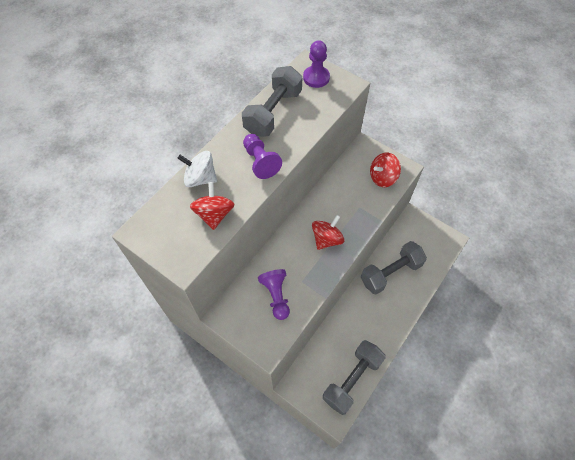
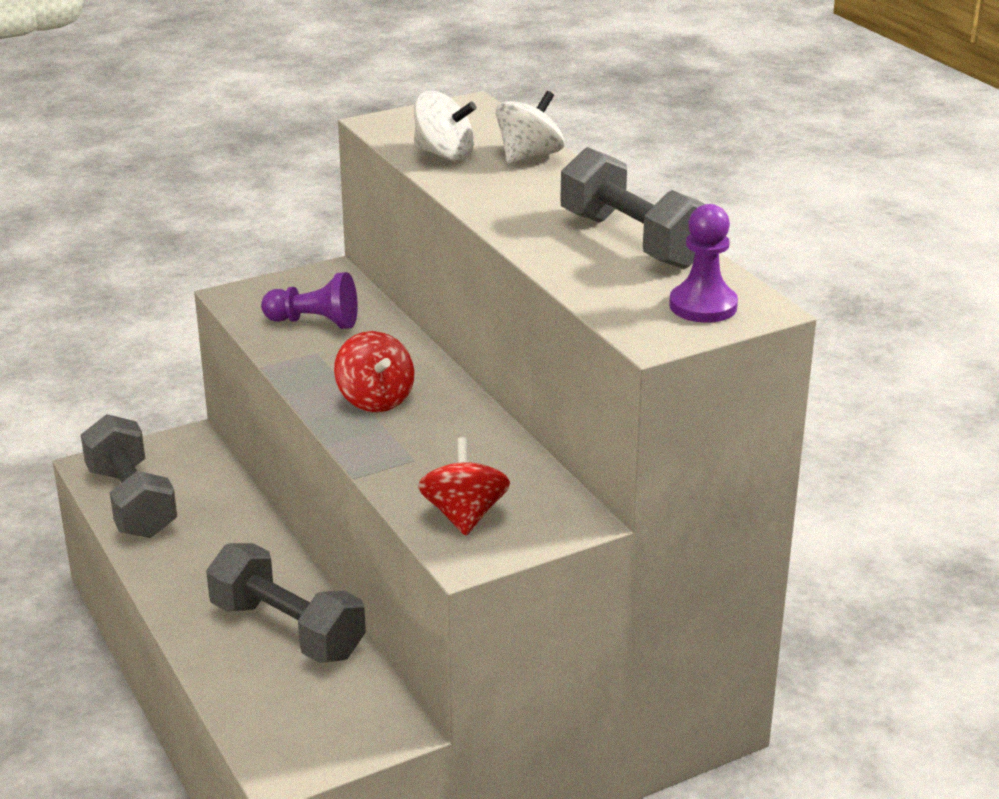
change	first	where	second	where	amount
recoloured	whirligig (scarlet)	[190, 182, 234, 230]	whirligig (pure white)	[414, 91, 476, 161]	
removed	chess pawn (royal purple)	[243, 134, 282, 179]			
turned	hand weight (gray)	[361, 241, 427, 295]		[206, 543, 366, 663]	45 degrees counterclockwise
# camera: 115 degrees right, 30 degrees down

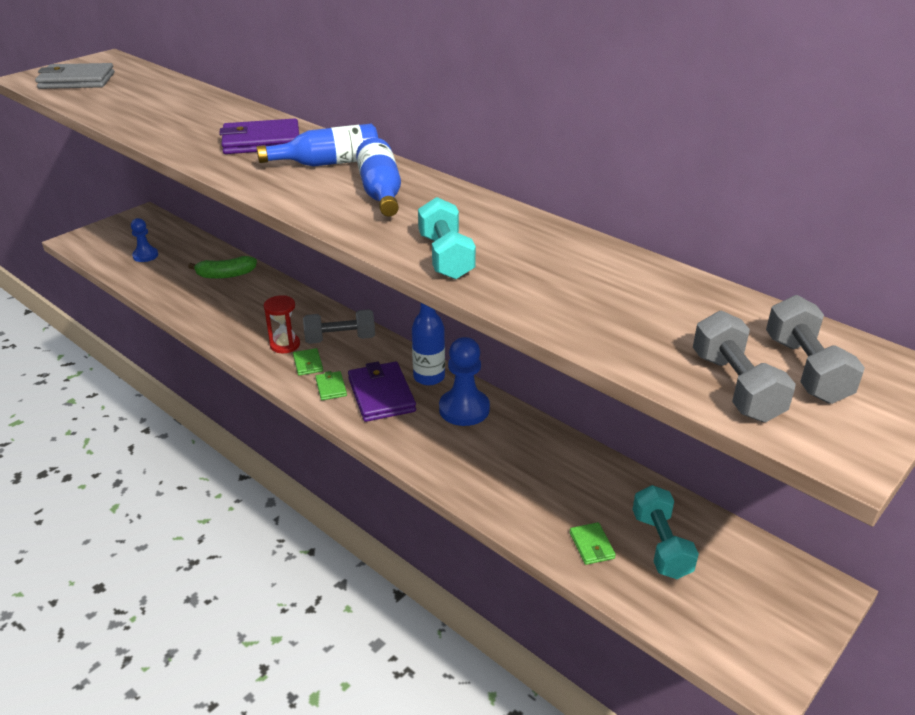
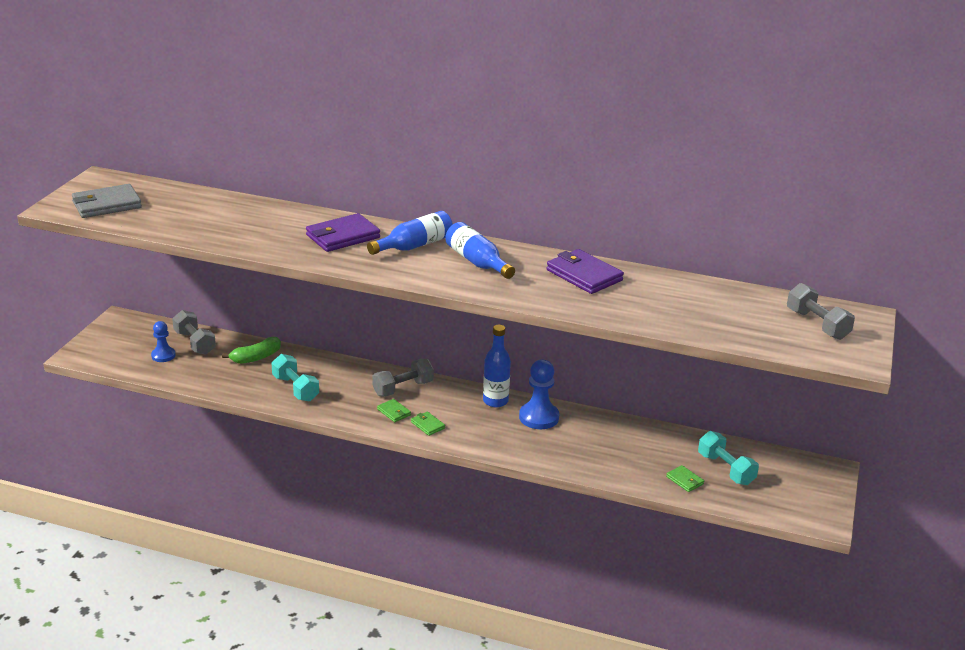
change	first	where	second	where	amount
removed	hourglass (scarlet)	[264, 295, 300, 353]			
moved	wallet (royal purple)	[348, 361, 416, 422]		[547, 249, 624, 294]	
moved	hand weight (turquoise)	[418, 197, 476, 280]		[271, 354, 319, 401]	
moved	hand weight (gray)	[693, 311, 796, 422]		[172, 310, 216, 355]	
# camera: 25 degrees left, 5 degrees down

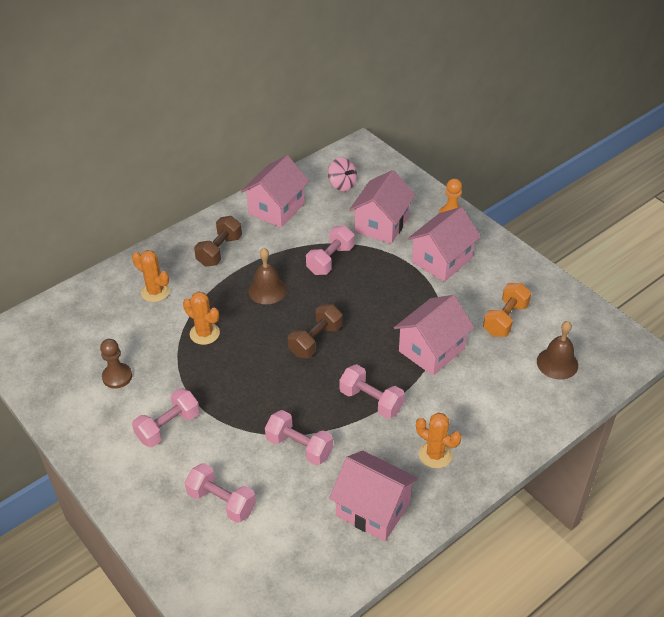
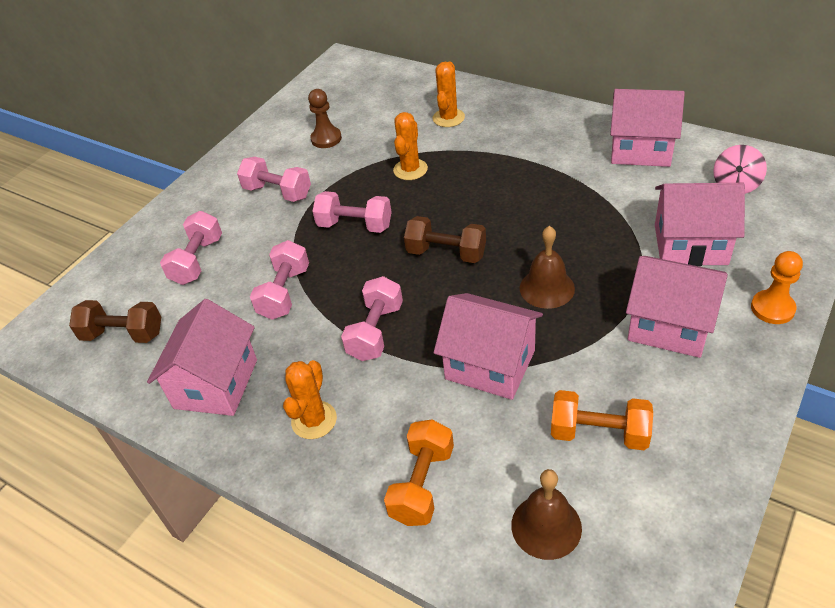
change	first	where	second	where	amount
moved	hand weight (russet)	[194, 216, 242, 267]		[69, 300, 161, 343]	
moved	bell (russet)	[248, 248, 287, 304]		[520, 226, 575, 309]	
moved	hand weight (pink)	[306, 226, 354, 275]		[312, 191, 391, 233]	
added			hand weight (orange-coloured)	[384, 419, 454, 526]	
# camera: 75 degrees right, 0 degrees up

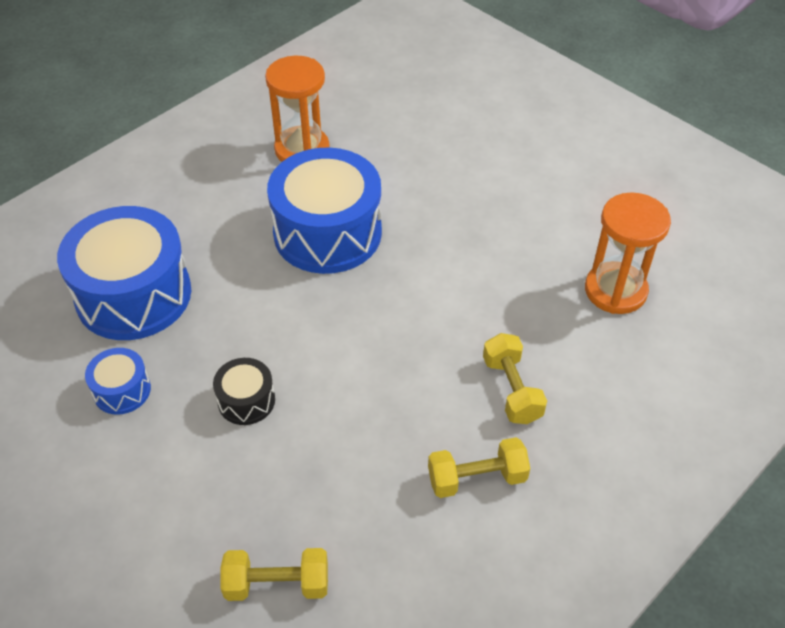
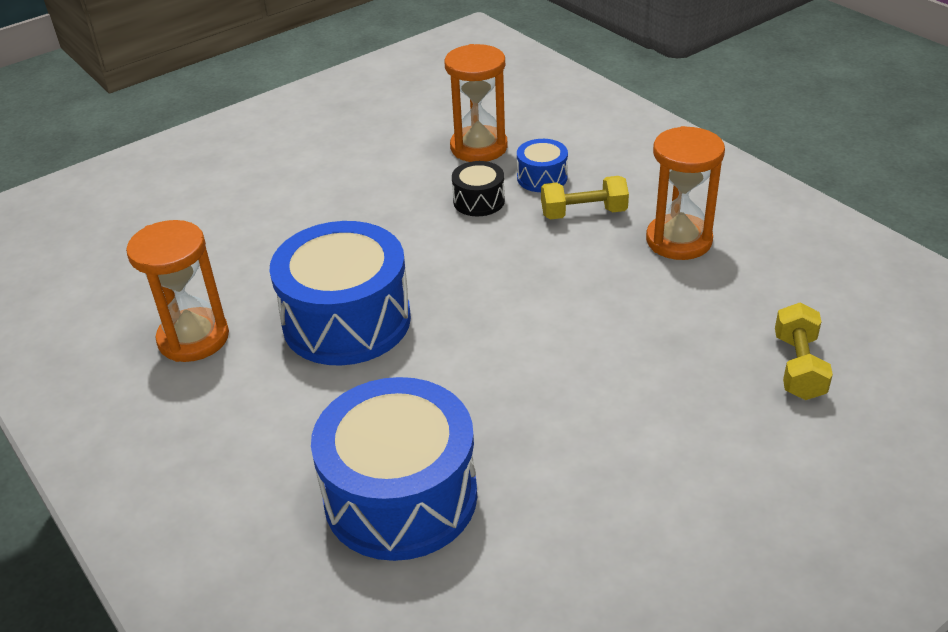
change	first	where	second	where	amount
moved	drum (royal blue)	[85, 348, 151, 415]		[517, 139, 568, 192]	
moved	drum (jet-black)	[213, 358, 275, 425]		[452, 161, 505, 216]	
replaced	hand weight (golden)	[428, 437, 530, 498]	hourglass (orange-coloured)	[646, 126, 725, 260]	
# camera: 80 degrees left, 10 degrees down

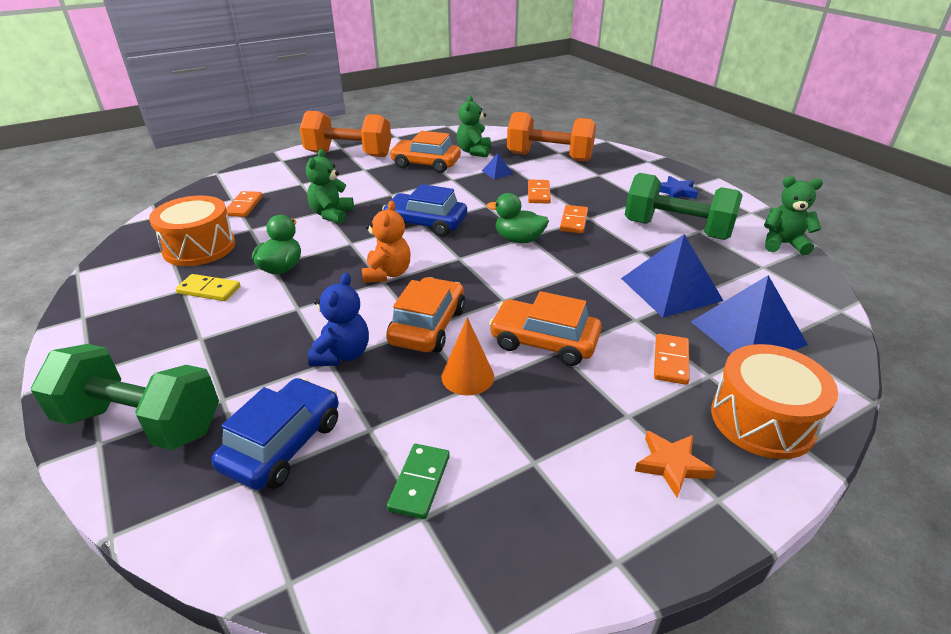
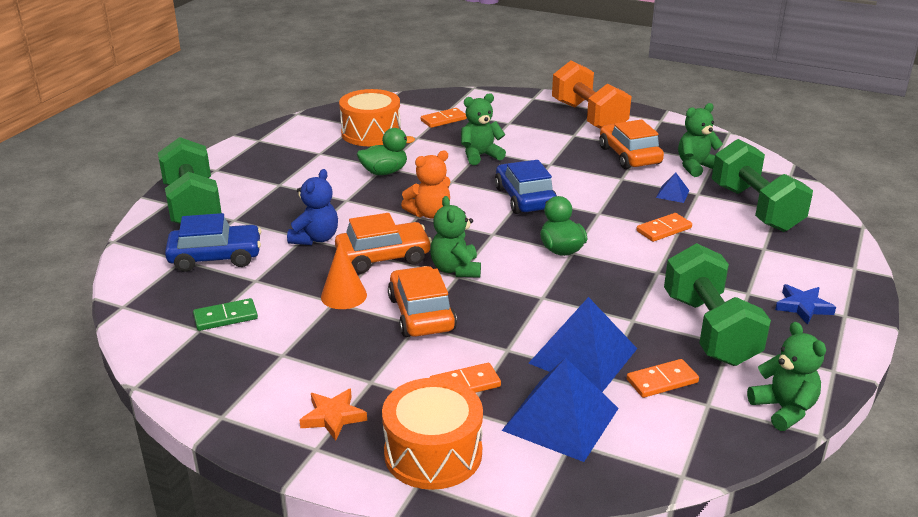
change	first	where	second	where	amount
removed	domino piece (golden)	[176, 274, 240, 301]			
turned	stuffed bear (royal blue)	[308, 273, 369, 366]		[287, 169, 338, 245]	45 degrees counterclockwise
recoloured	hand weight (orange-coloured)	[507, 112, 596, 162]	hand weight (emerald)	[712, 139, 813, 232]	
moved	domino piece (orange-coloured)	[560, 205, 588, 233]		[627, 359, 699, 398]	
added			stuffed bear (emerald)	[430, 196, 481, 278]	
# camera: 55 degrees right, 5 degrees down

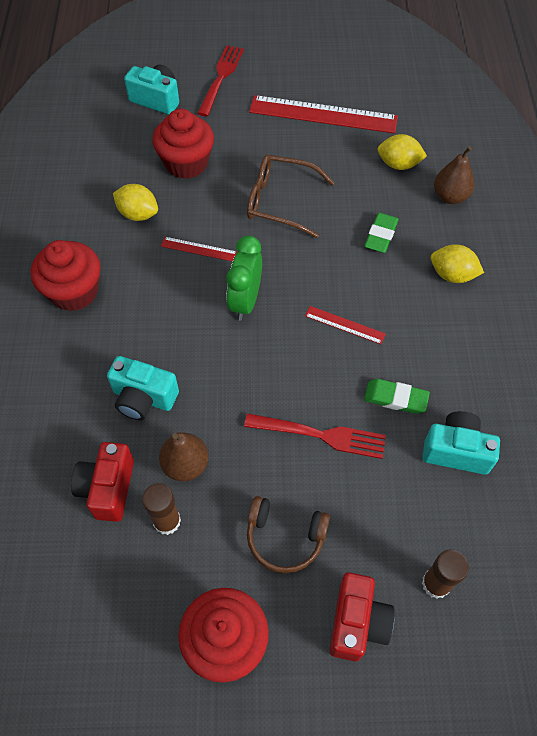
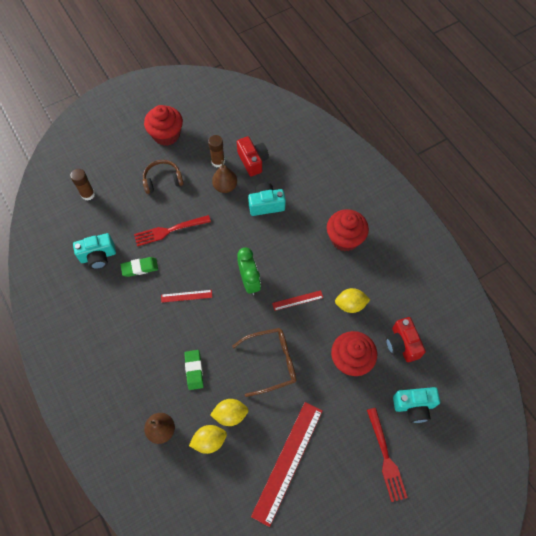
change	first	where	second	where	amount
turned	ruler (scarlet)	[249, 95, 398, 133]		[251, 402, 323, 527]	45 degrees counterclockwise
moved	compact camera (scarlet)	[329, 572, 395, 661]		[386, 317, 426, 362]	
moved	lemon (golden)	[431, 244, 484, 283]		[210, 399, 248, 426]	
# camera: 150 degrees right, 5 degrees up

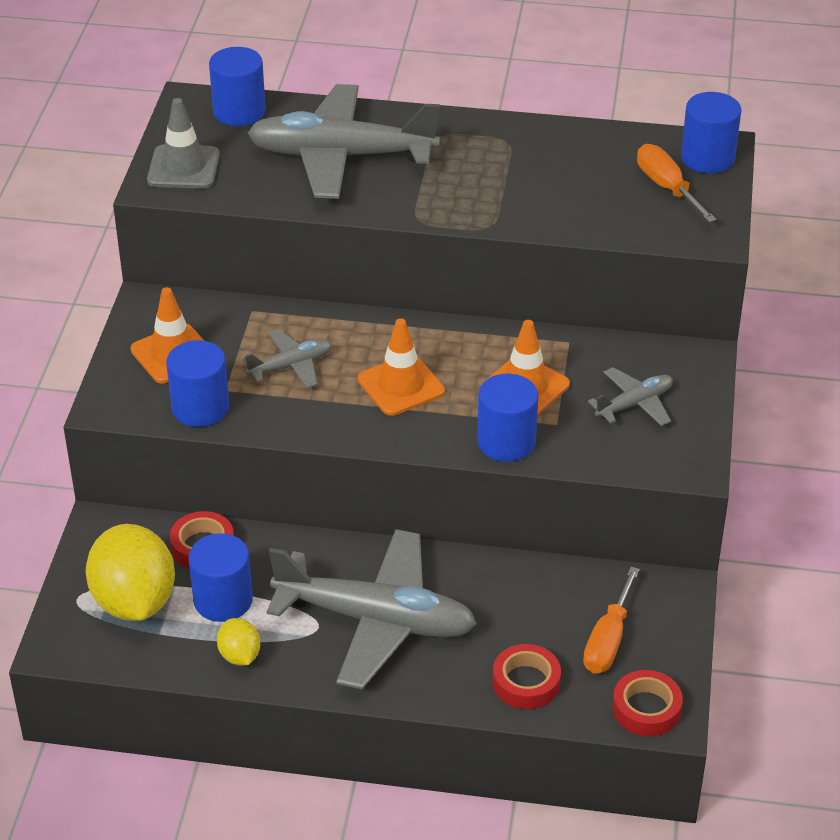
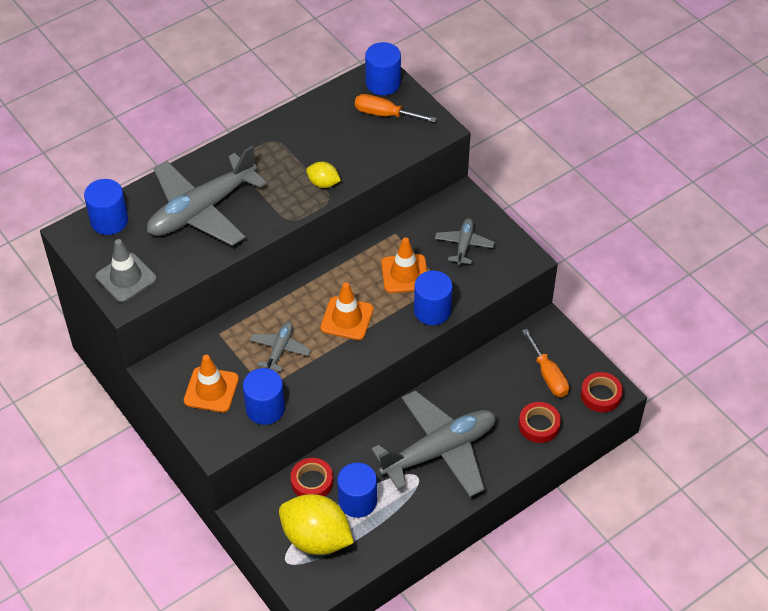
change	first	where	second	where	amount
moved	lemon (golden)	[217, 618, 260, 665]		[306, 162, 341, 188]	
# camera: 45 degrees left, 10 degrees up

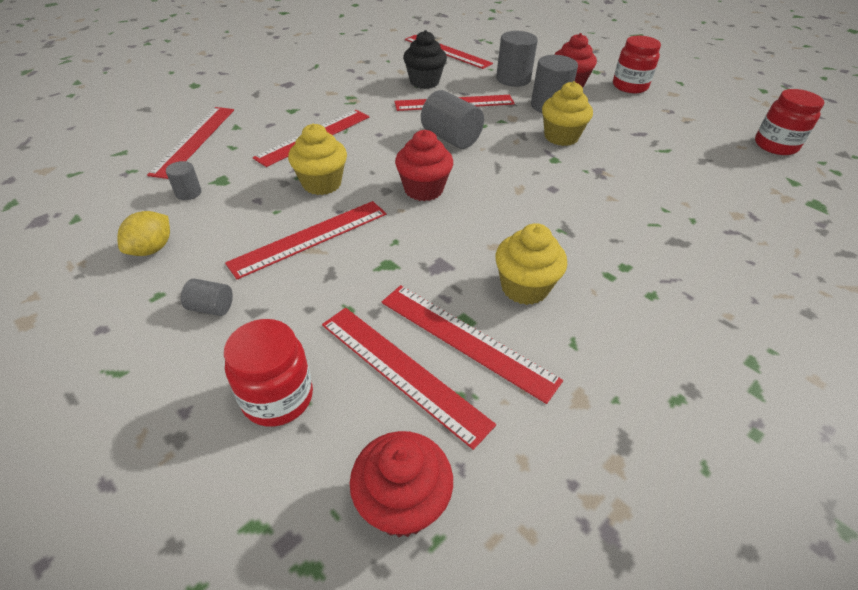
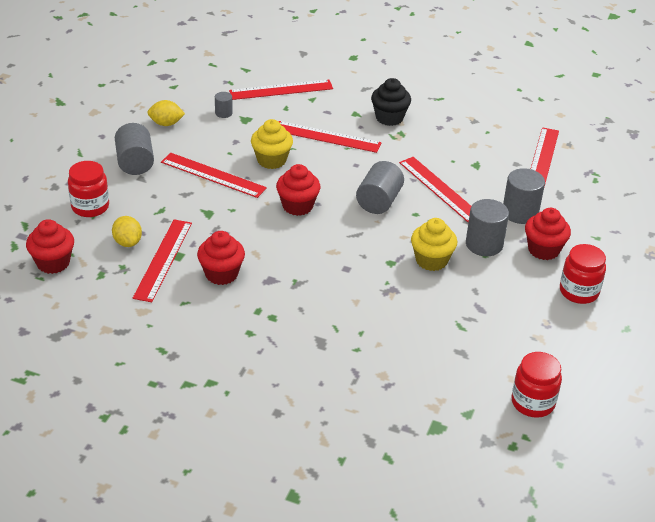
change	first	where	second	where	amount
resized	cylinder shape (gray)	[181, 279, 233, 316]		[115, 123, 154, 175]	x1.91
replaced	ruler (scarlet)	[322, 308, 496, 450]	lemon (golden)	[112, 216, 142, 247]	
moved	cupcake (jet-black)	[403, 30, 447, 89]		[371, 78, 411, 126]	
recoloured	cupcake (golden)	[495, 223, 567, 305]	cupcake (scarlet)	[197, 231, 245, 285]	
# camera: 65 degrees right, 5 degrees down

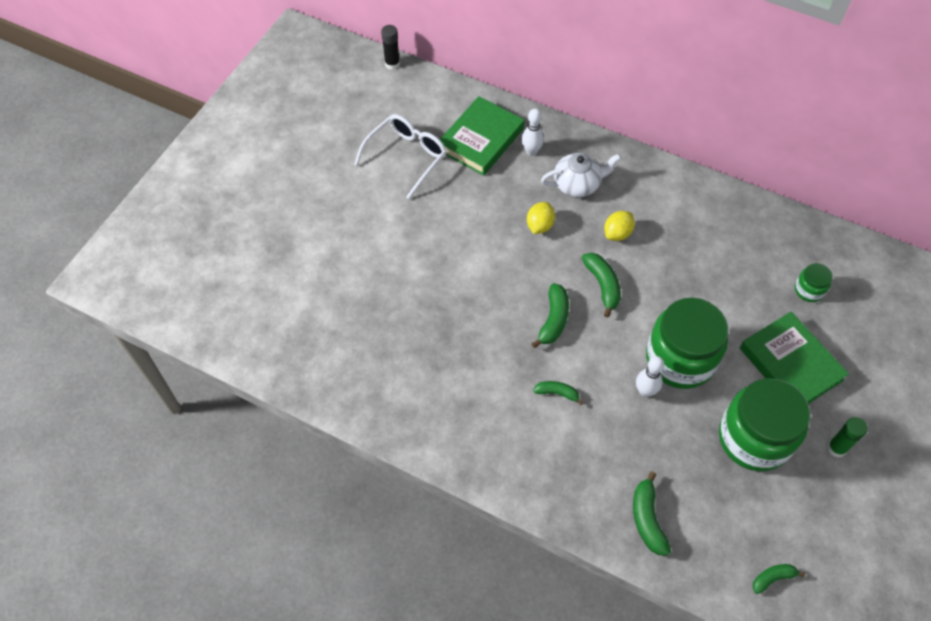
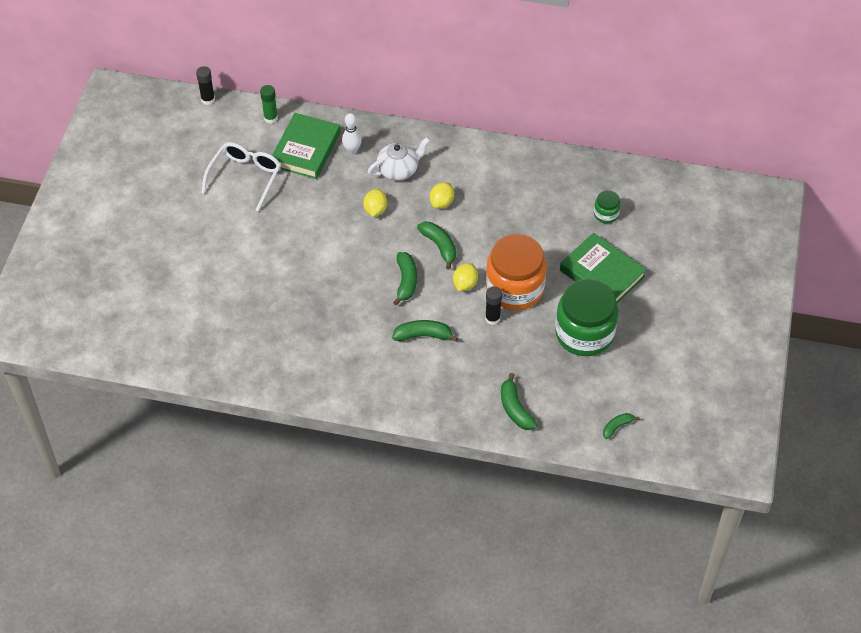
change	first	where	second	where	amount
resized	toy banana (emerald)	[533, 381, 583, 405]		[392, 320, 458, 342]	x1.57
replaced	skittle (pure white)	[636, 356, 664, 397]	glue stick (jet-black)	[485, 286, 502, 325]	
recoloured	preserve jar (emerald)	[646, 298, 728, 389]	preserve jar (orange-coloured)	[486, 234, 546, 310]	
moved	glue stick (emerald)	[827, 417, 868, 457]		[260, 85, 278, 124]	
added			lemon (golden)	[453, 263, 478, 291]	
# camera: 15 degrees left, 5 degrees down

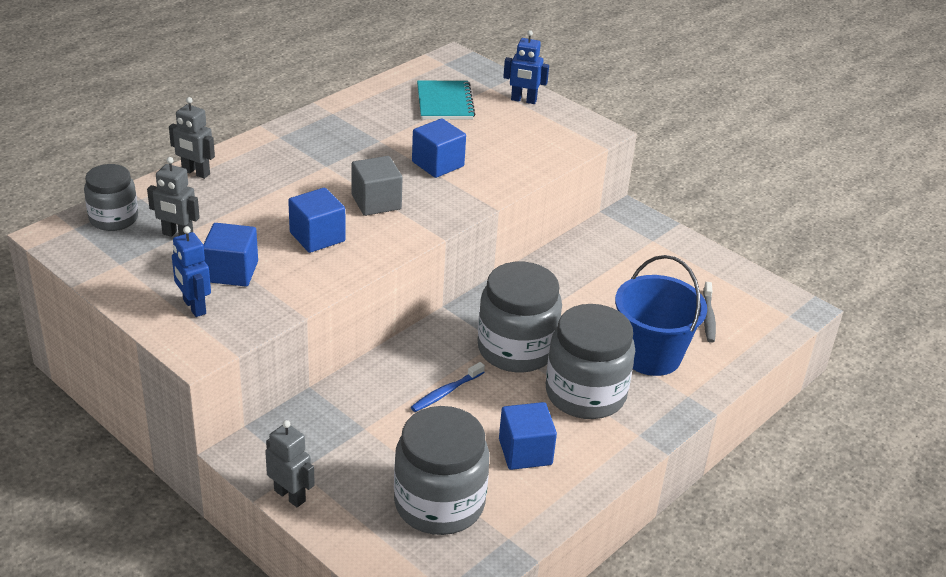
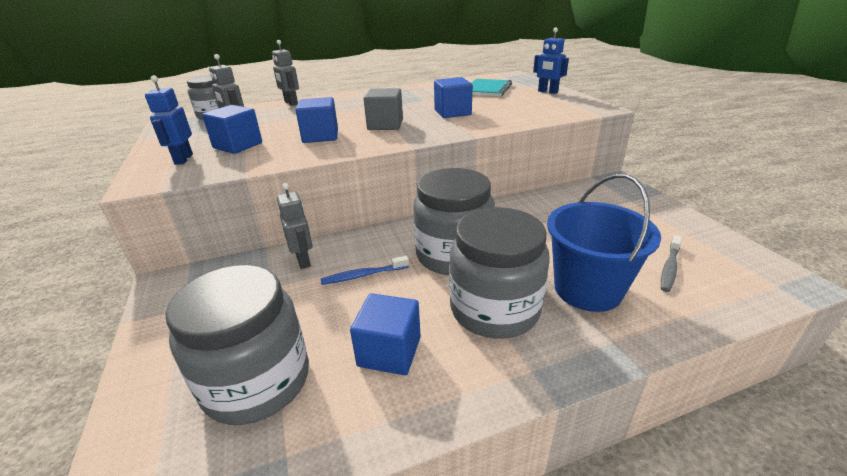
change	first	where	second	where	amount
moved	toy robot (gray)	[265, 420, 315, 507]		[277, 183, 313, 269]	
# camera: 30 degrees right, 5 degrees down

